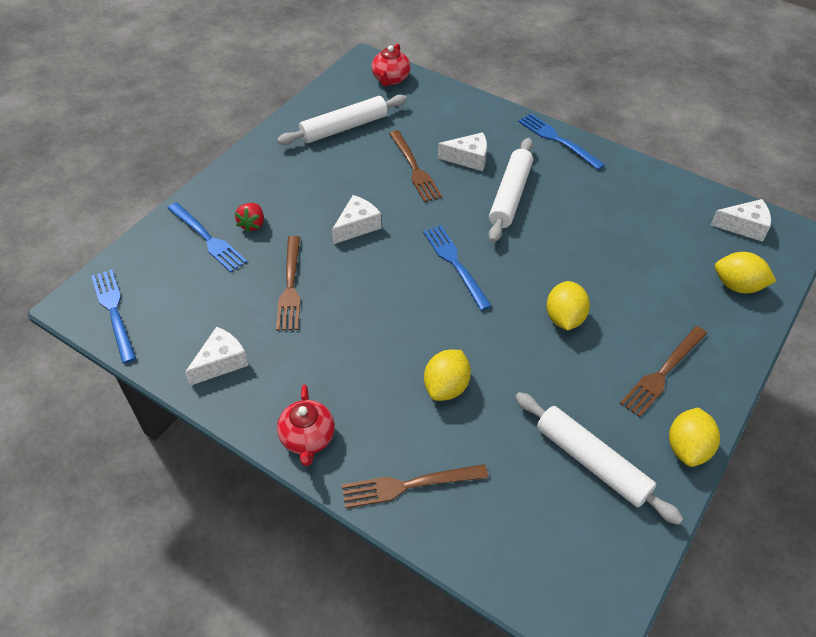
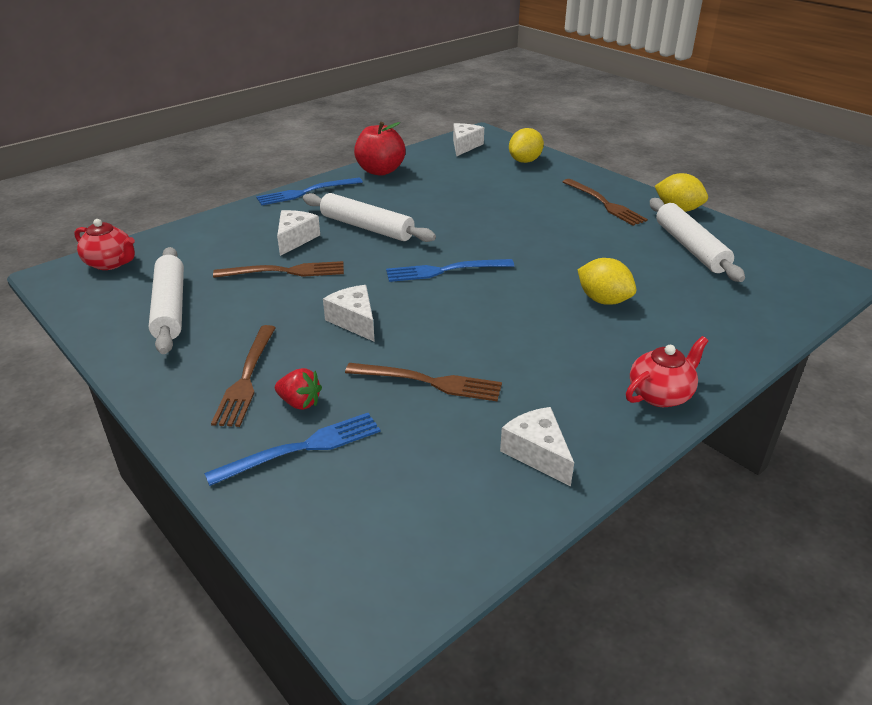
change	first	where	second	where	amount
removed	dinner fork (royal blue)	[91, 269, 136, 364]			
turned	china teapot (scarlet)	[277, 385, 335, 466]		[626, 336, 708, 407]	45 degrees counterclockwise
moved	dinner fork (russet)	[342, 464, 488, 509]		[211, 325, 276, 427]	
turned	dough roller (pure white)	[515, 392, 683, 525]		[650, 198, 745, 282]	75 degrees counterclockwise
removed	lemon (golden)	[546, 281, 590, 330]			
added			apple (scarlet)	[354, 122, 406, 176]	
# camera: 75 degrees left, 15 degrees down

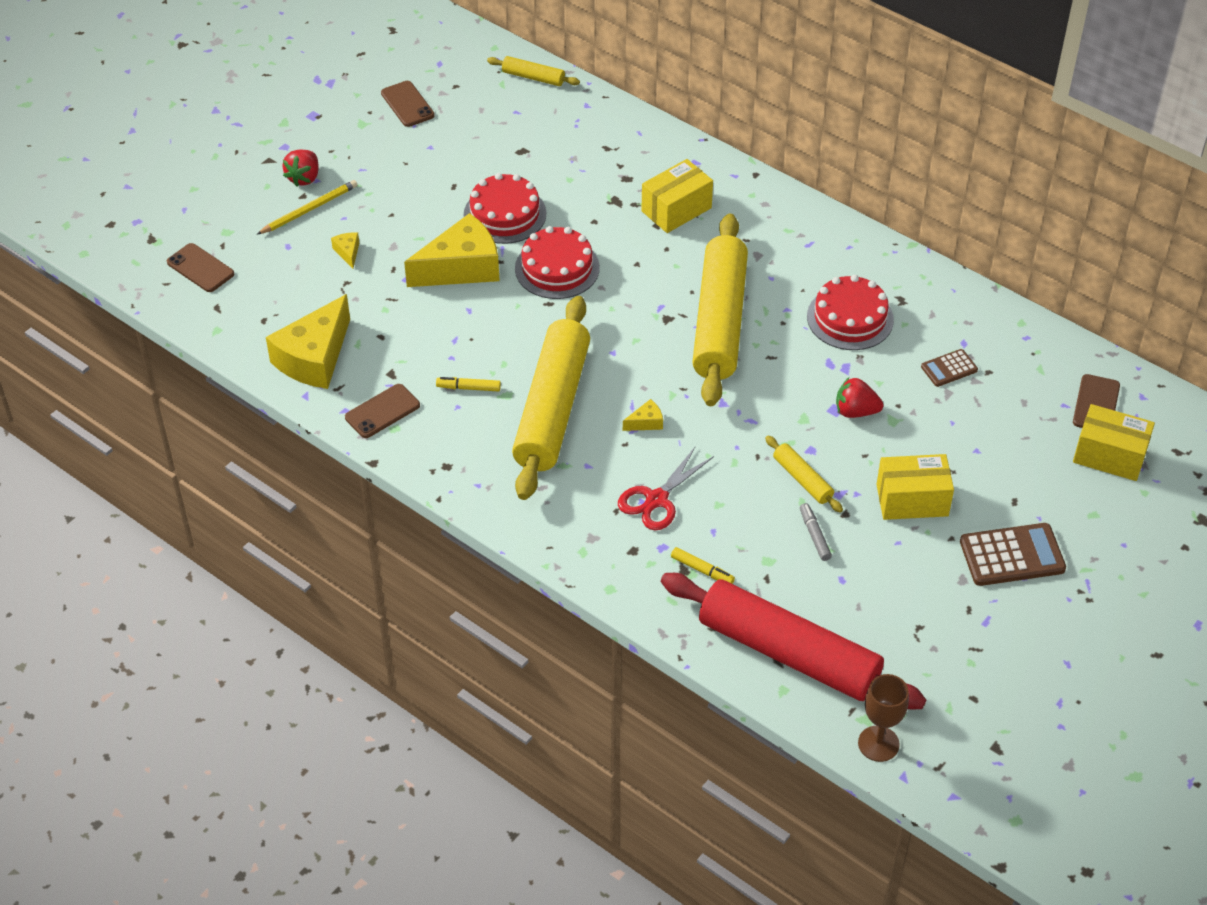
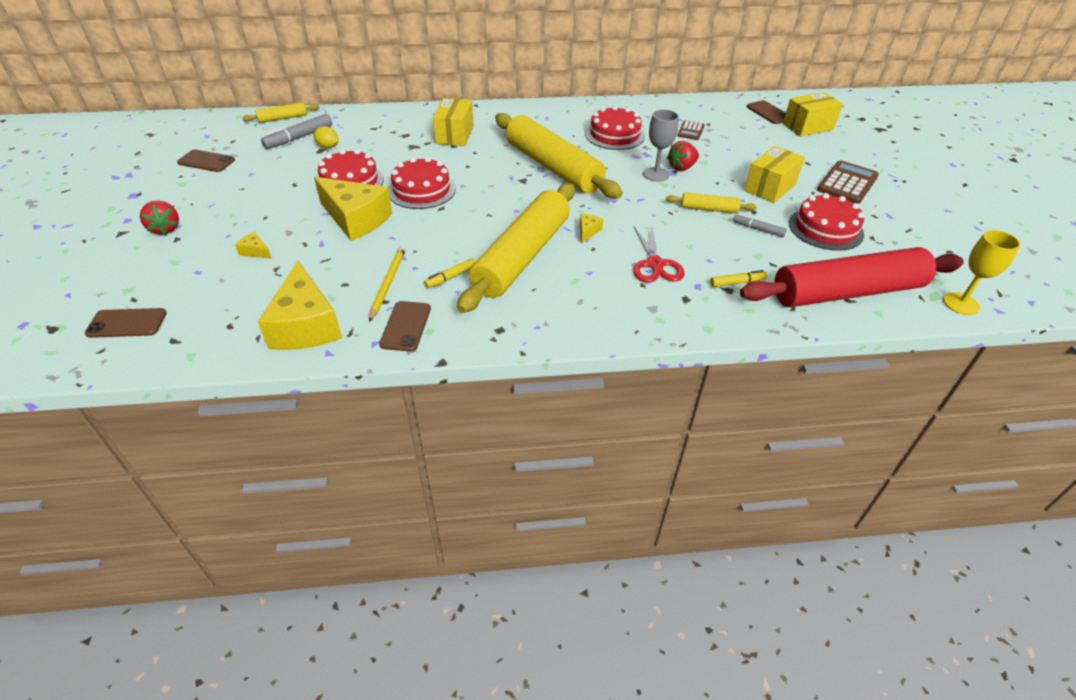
change	first	where	second	where	amount
moved	pencil (golden)	[256, 180, 357, 235]		[369, 246, 406, 322]	
turned	cheese (golden)	[404, 213, 500, 287]		[314, 177, 392, 241]	105 degrees clockwise
turned	dough roller (golden)	[512, 296, 590, 500]		[457, 183, 575, 313]	60 degrees clockwise
recoloured	wine glass (russet)	[858, 674, 909, 762]	wine glass (golden)	[943, 230, 1021, 315]	
added			marker pen (gray)	[261, 114, 332, 149]	
added			lemon (golden)	[314, 126, 339, 148]	
added			wine glass (gray)	[643, 109, 679, 182]	
added			cake (scarlet)	[789, 193, 864, 251]	
# camera: 45 degrees left, 5 degrees down

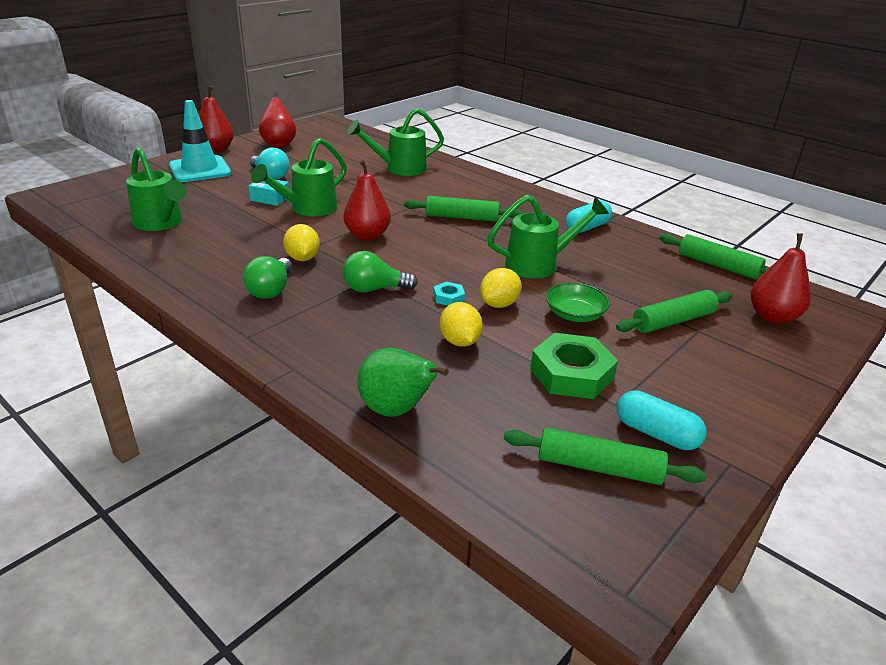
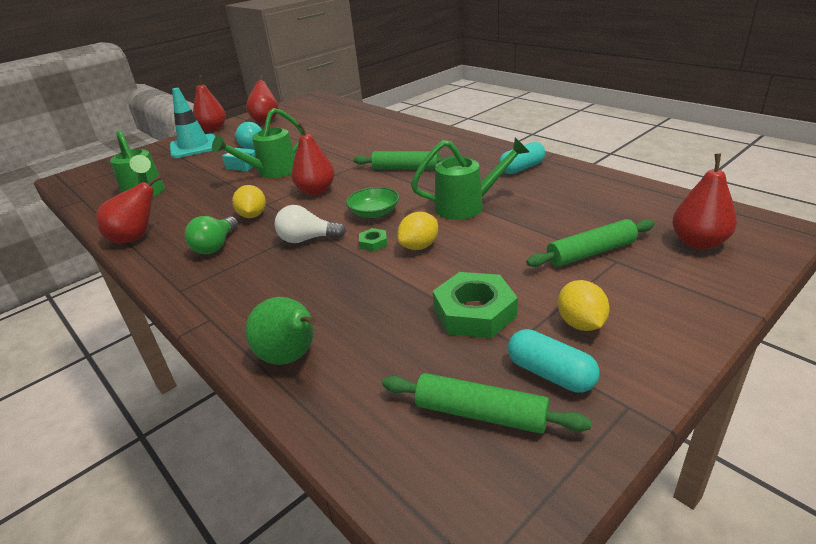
change	first	where	second	where	amount
recoloured	light bulb (emerald)	[343, 251, 418, 292]	light bulb (pure white)	[274, 205, 346, 243]	
removed	watering can (emerald)	[347, 108, 444, 176]			
recoloured	nut (turquoise)	[433, 282, 465, 306]	nut (emerald)	[359, 228, 387, 251]	
moved	lemon (golden)	[440, 302, 483, 347]		[558, 280, 610, 331]	
moved	serving bowl (emerald)	[546, 283, 610, 322]		[346, 187, 399, 218]	
removed	dough roller (emerald)	[659, 233, 769, 279]			
added			pear fruit (scarlet)	[96, 175, 162, 243]	
# camera: 10 degrees right, 0 degrees up

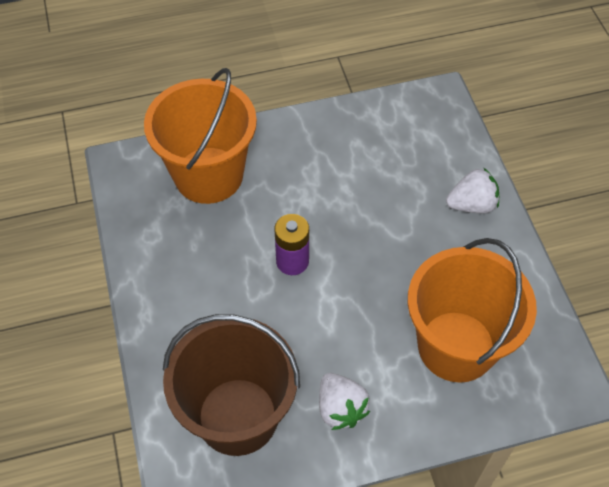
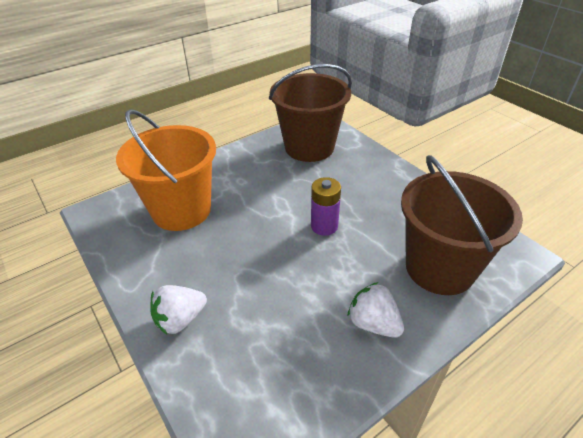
change	first	where	second	where	amount
recoloured	sand bucket (orange-coloured)	[144, 68, 257, 204]	sand bucket (russet)	[401, 155, 523, 295]	
moved	strawberry (pure white)	[319, 373, 370, 430]		[347, 282, 404, 338]	
# camera: 160 degrees right, 15 degrees down

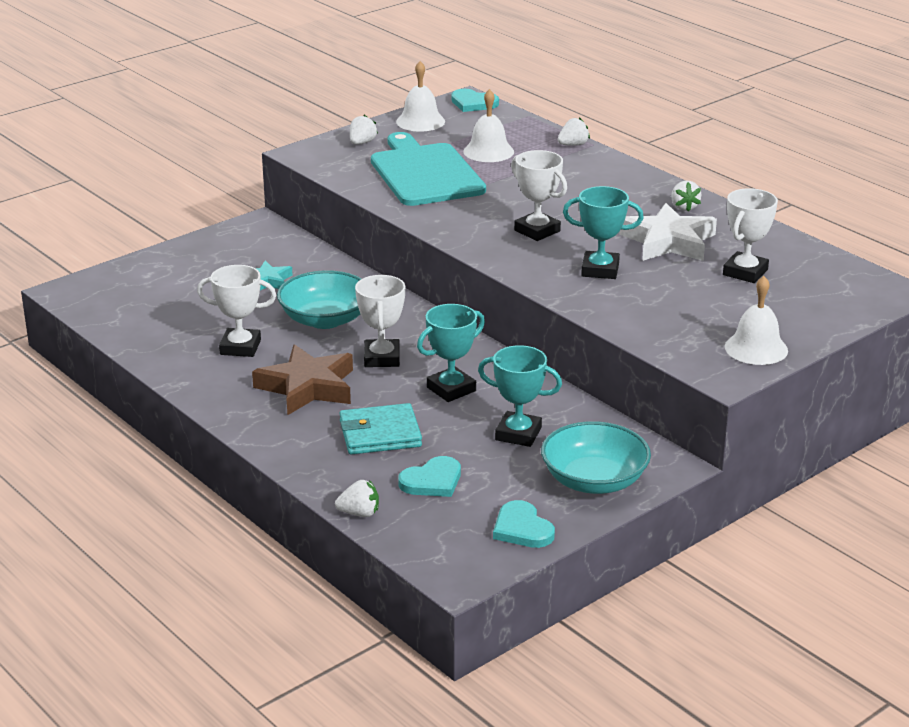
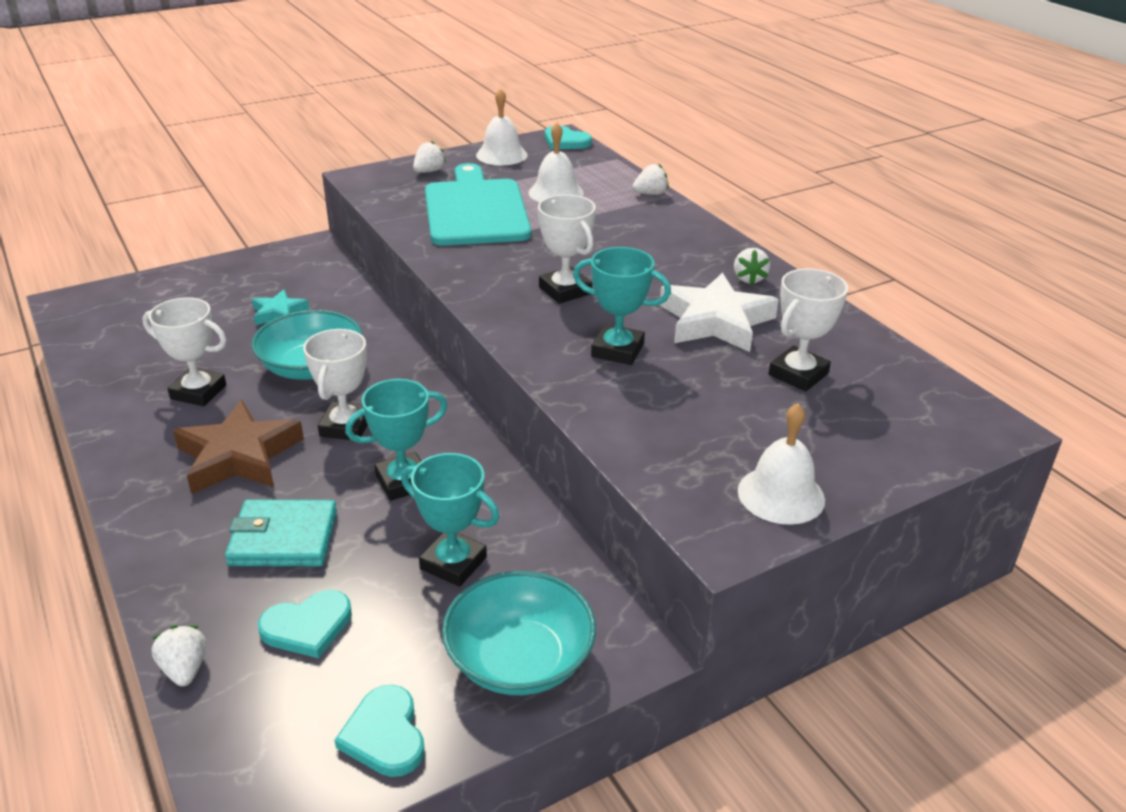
change	first	where	second	where	amount
turned	strawberry (pure white)	[335, 480, 379, 517]		[152, 625, 206, 686]	120 degrees counterclockwise
# camera: 10 degrees right, 5 degrees up

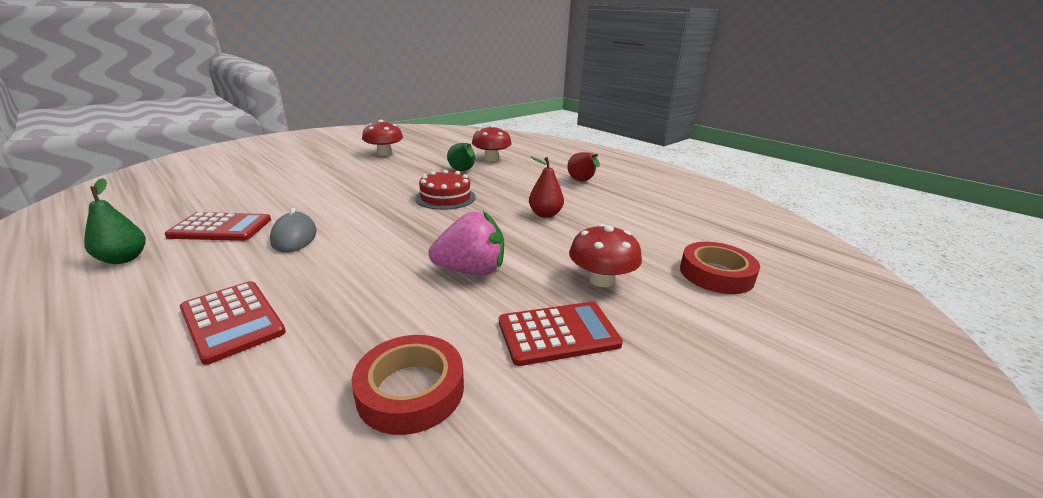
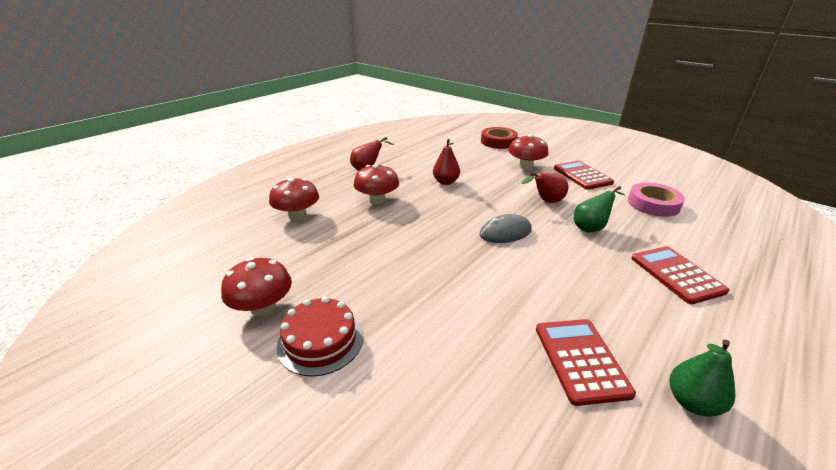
change	first	where	second	where	amount
turned	adding machine (scarlet)	[180, 281, 286, 365]		[631, 246, 729, 304]	60 degrees counterclockwise
moved	mouse (gray)	[270, 208, 317, 253]		[479, 214, 532, 243]	
recoloured	roll of tape (scarlet)	[351, 335, 464, 435]	roll of tape (pink)	[628, 183, 685, 217]	
moved	cake (scarlet)	[415, 170, 476, 210]		[277, 296, 363, 376]	
replaced	strawberry (pink)	[428, 211, 504, 275]	pear fruit (scarlet)	[521, 173, 568, 203]	
moved	pear fruit (emerald)	[447, 143, 475, 171]		[574, 186, 625, 232]	
added			toadstool (scarlet)	[354, 164, 399, 204]	
# camera: 95 degrees left, 5 degrees up

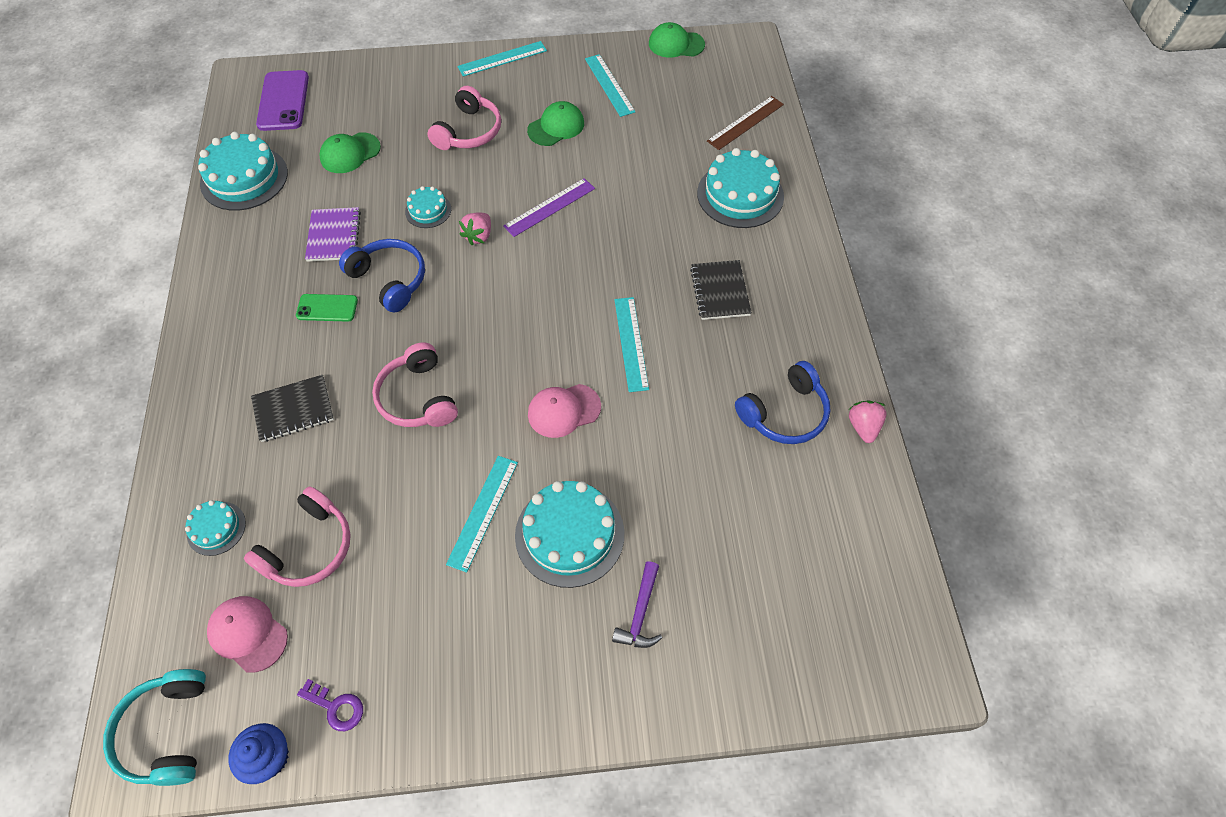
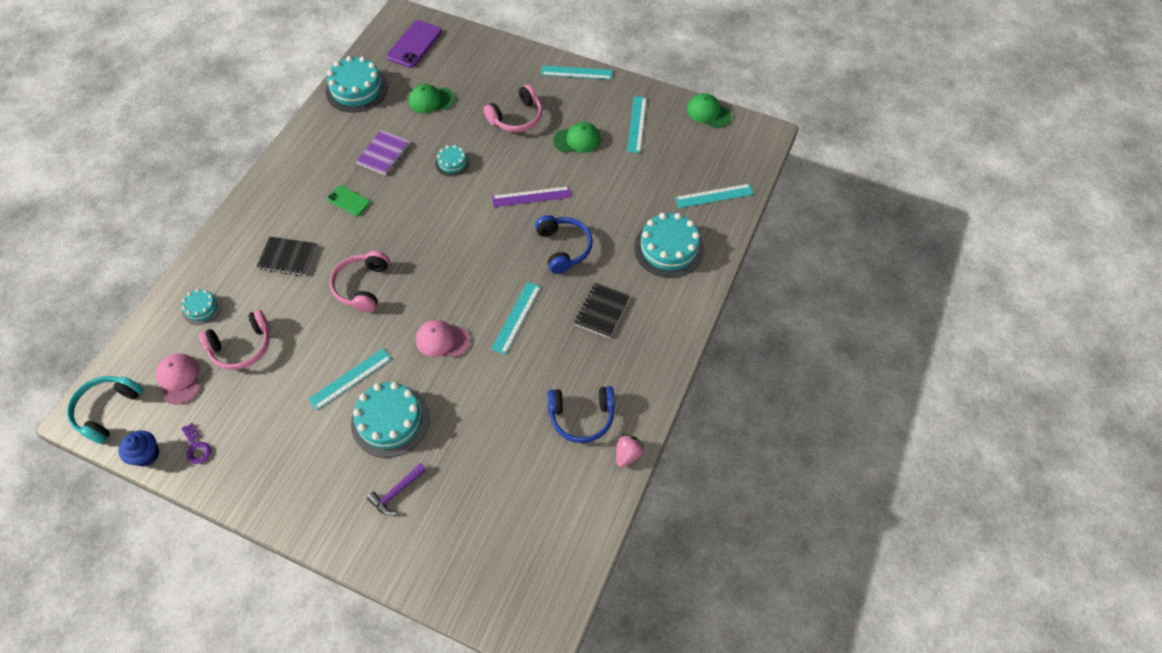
change	first	where	second	where	amount
moved	headset (royal blue)	[339, 239, 425, 313]		[535, 215, 593, 274]	
removed	strawberry (pink)	[459, 212, 491, 245]			
recoloured	ruler (russet)	[707, 96, 784, 150]	ruler (turquoise)	[675, 184, 754, 208]	
# camera: 30 degrees right, 0 degrees up

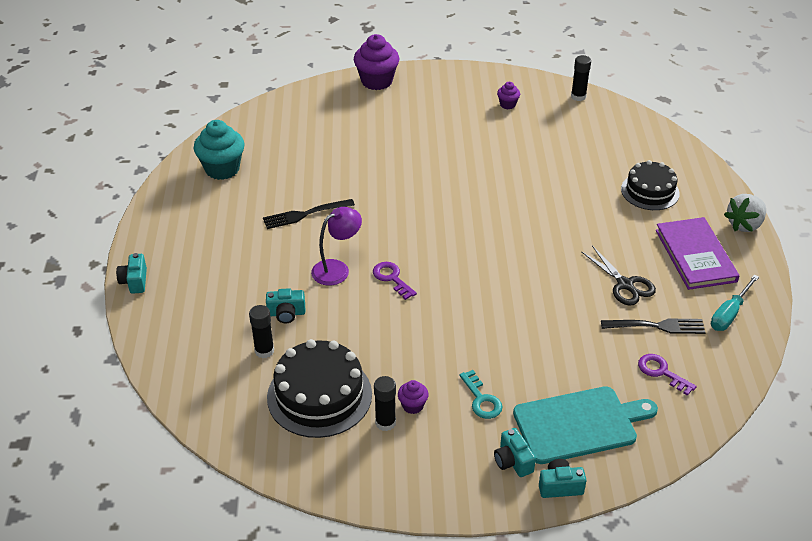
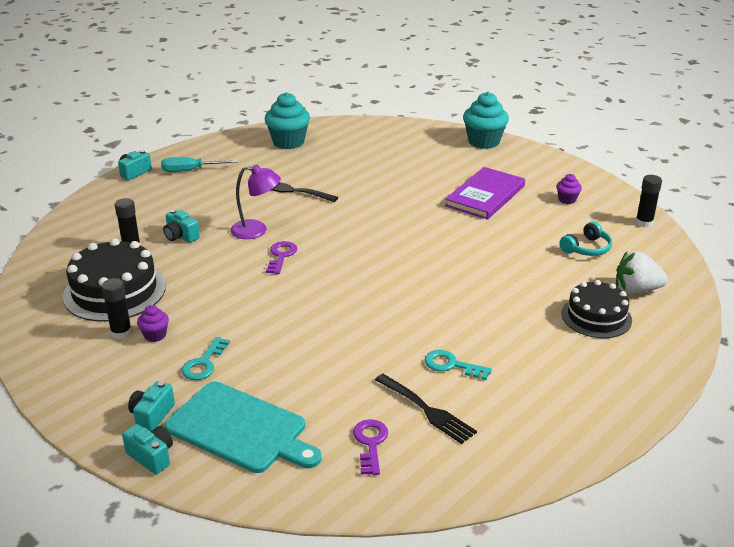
change	first	where	second	where	amount
recoloured	cupcake (royal purple)	[354, 34, 399, 90]	cupcake (turquoise)	[463, 92, 509, 149]	
replaced	pair of scissors (jet-black)	[581, 246, 656, 306]	latchkey (turquoise)	[425, 350, 492, 380]	
moved	book (royal purple)	[656, 217, 739, 290]		[445, 167, 525, 220]	
moved	screwdriver (turquoise)	[711, 275, 759, 331]		[161, 157, 238, 172]	
moved	strawberry (pure white)	[724, 194, 766, 232]		[616, 251, 668, 294]	
added			headset (turquoise)	[560, 221, 612, 256]	
# camera: 45 degrees right, 10 degrees down

